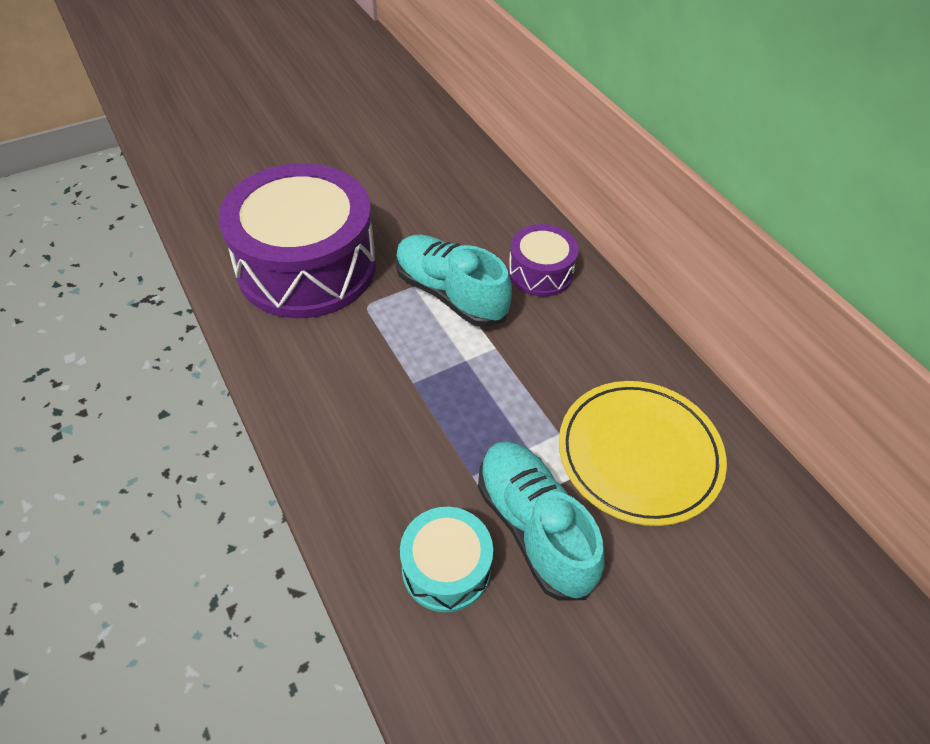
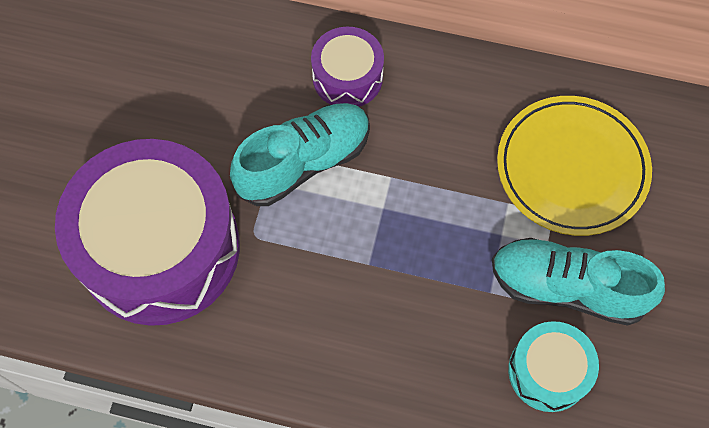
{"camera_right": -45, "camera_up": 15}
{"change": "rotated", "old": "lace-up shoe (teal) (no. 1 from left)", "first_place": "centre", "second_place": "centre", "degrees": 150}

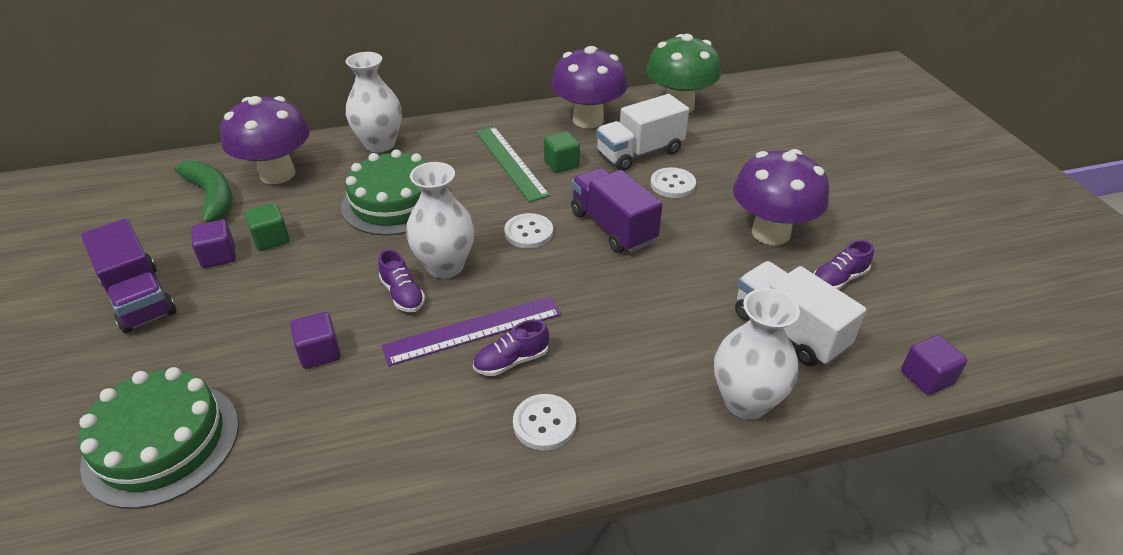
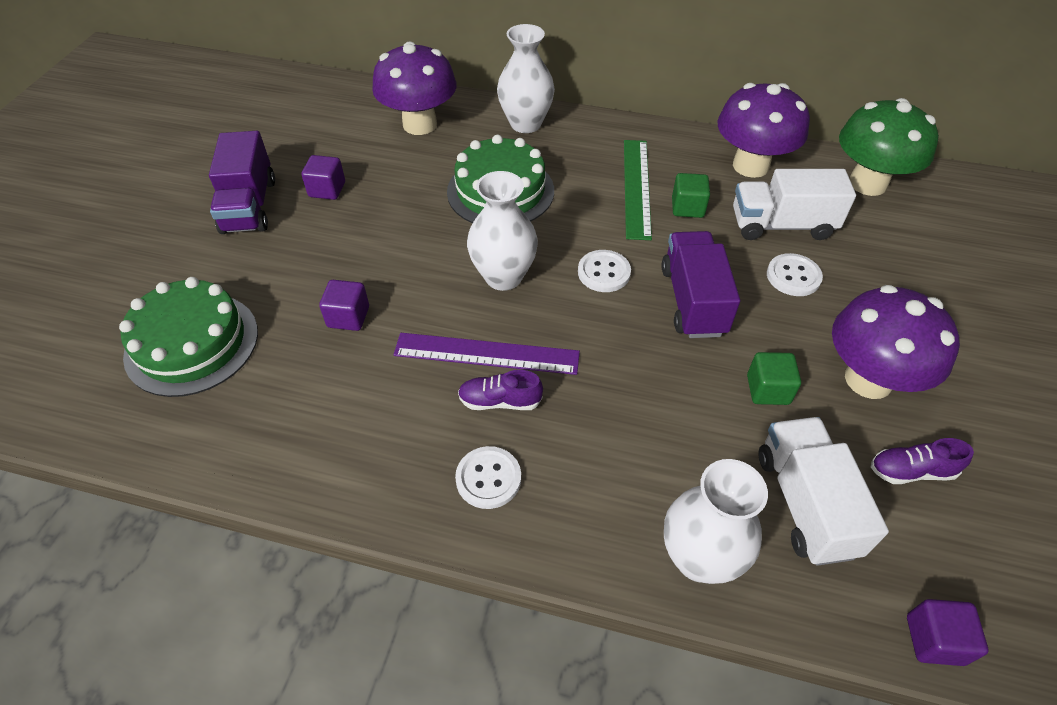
{"camera_right": 30, "camera_up": 10}
{"change": "shifted", "old": "cube (emerald) (no. 1 from left in the first image)", "new": "cube (emerald) (no. 2 from left)", "first_place": "middle left", "second_place": "middle right"}
{"change": "gone", "old": "banana fruit (emerald)", "first_place": "middle left"}
{"change": "gone", "old": "lace-up shoe (purple) (no. 1 from left)", "first_place": "centre"}

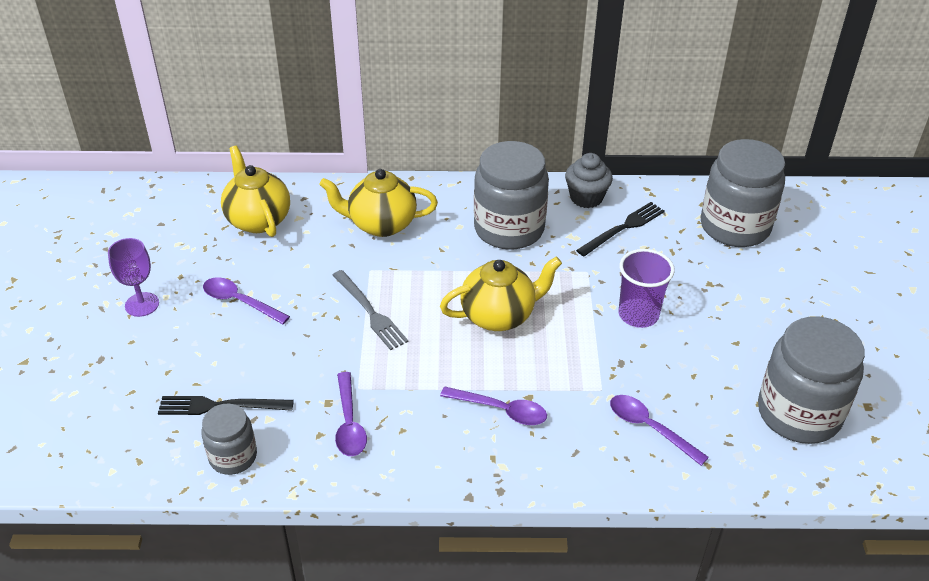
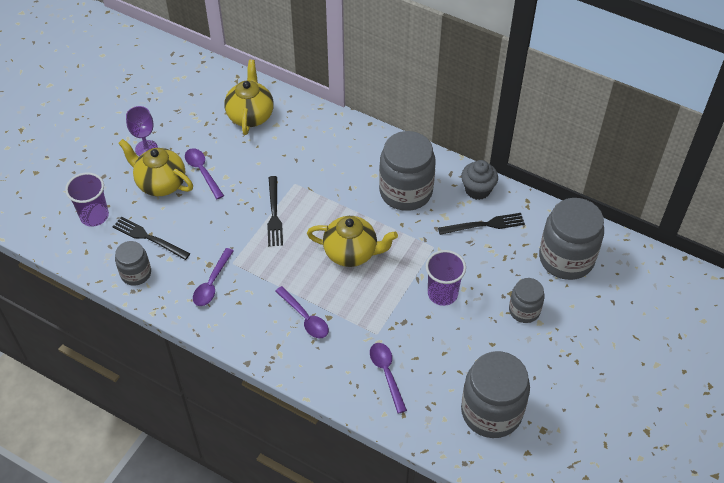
{"camera_right": 30, "camera_up": 10}
{"change": "new", "new": "tumbler (purple) (no. 1 from left)", "second_place": "middle left"}
{"change": "shifted", "old": "china teapot (yellow) (no. 2 from left in the first image)", "new": "china teapot (yellow) (no. 1 from left)", "first_place": "centre", "second_place": "middle left"}
{"change": "repainted", "old": "table fork (gray)", "new": "table fork (jet-black) (no. 2 from left)", "first_place": "centre", "second_place": "centre"}
{"change": "new", "new": "preserve jar (gray) (no. 4 from left)", "second_place": "middle right"}

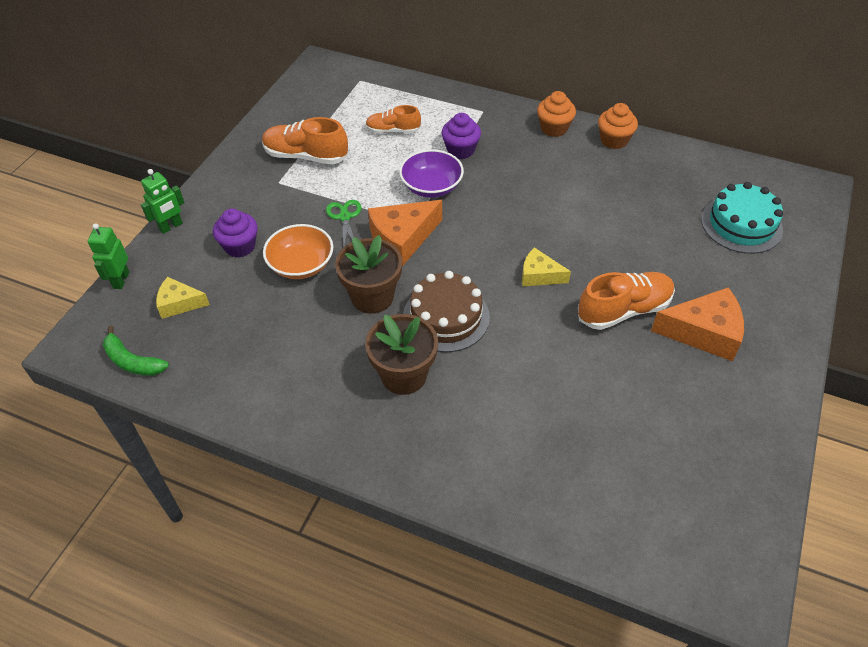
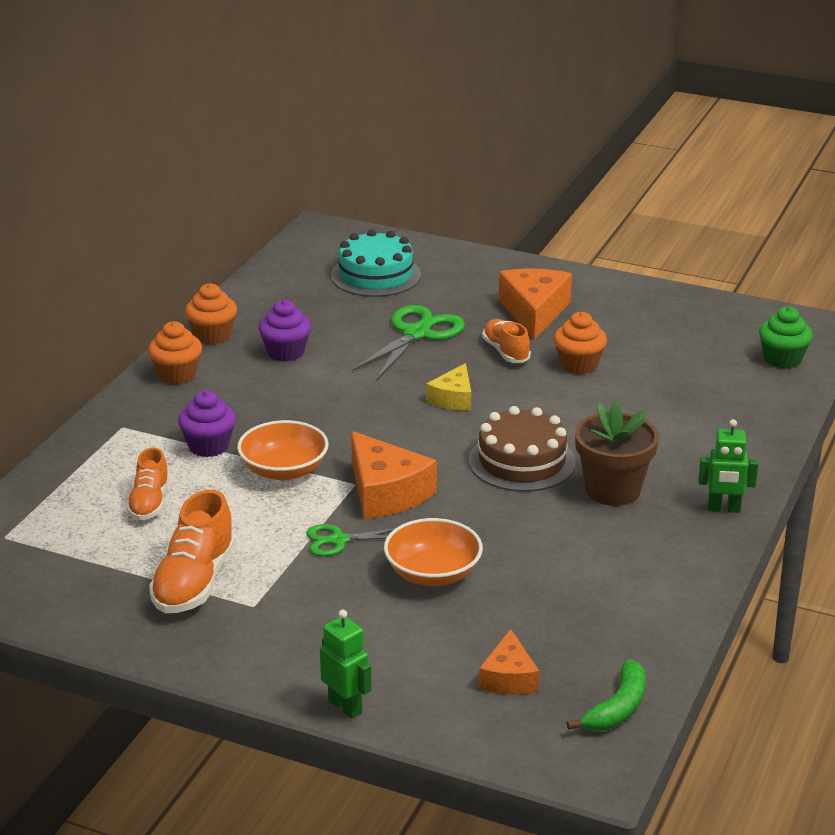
{"camera_right": -90, "camera_up": -20}
{"change": "repainted", "old": "serving bowl (purple)", "new": "serving bowl (orange-coloured) (no. 1 from left)", "first_place": "top centre", "second_place": "centre"}
{"change": "shifted", "old": "muffin (purple) (no. 1 from left in the first image)", "new": "muffin (purple) (no. 2 from left)", "first_place": "middle left", "second_place": "centre"}
{"change": "new", "new": "pair of scissors (emerald) (no. 2 from left)", "second_place": "centre"}
{"change": "repainted", "old": "piece of cheese (yellow) (no. 1 from left)", "new": "piece of cheese (orange-coloured) (no. 2 from left)", "first_place": "middle left", "second_place": "bottom centre"}
{"change": "scaled", "old": "lace-up shoe (orange-coloured) (no. 3 from left)", "first_place": "middle right", "second_place": "centre", "factor": 0.63}
{"change": "new", "new": "muffin (orange-coloured) (no. 3 from left)", "second_place": "middle right"}
{"change": "shifted", "old": "robot (emerald) (no. 1 from left in the first image)", "new": "robot (emerald) (no. 2 from left)", "first_place": "middle left", "second_place": "middle right"}
{"change": "new", "new": "muffin (emerald)", "second_place": "middle right"}
{"change": "gone", "old": "potted plant (brown) (no. 1 from left)", "first_place": "centre"}

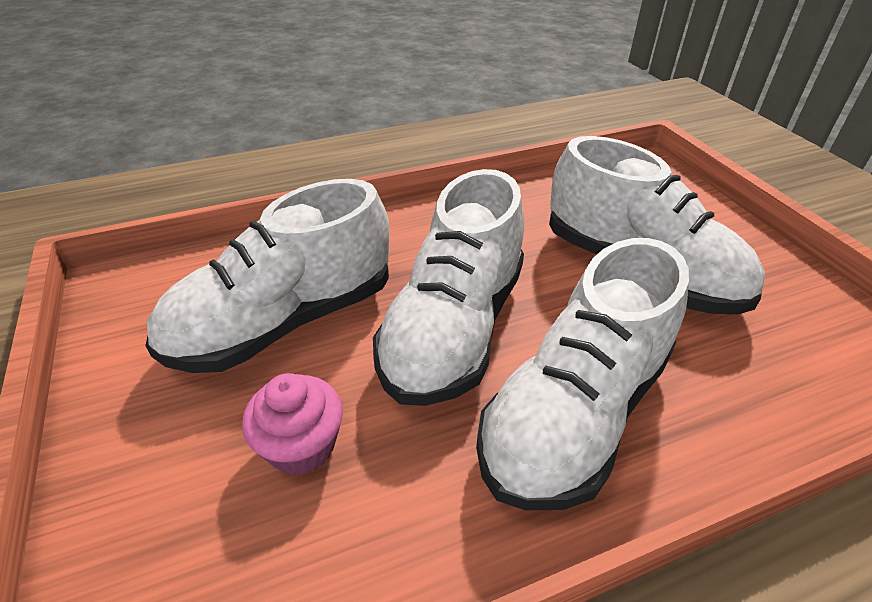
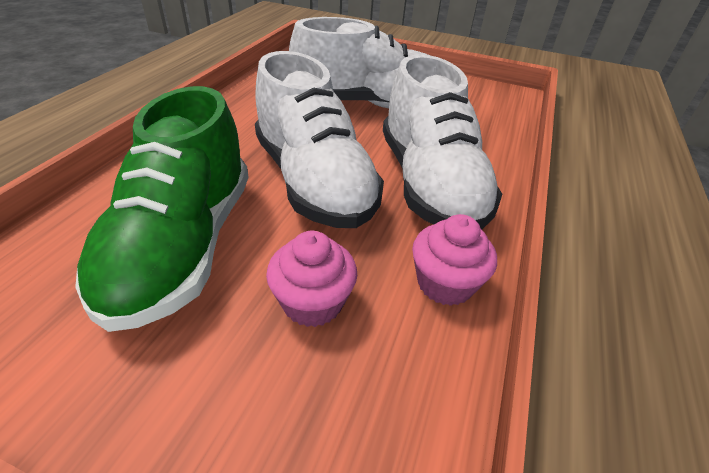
{"camera_right": -50, "camera_up": 0}
{"change": "repainted", "old": "lace-up shoe (white) (no. 1 from left)", "new": "lace-up shoe (emerald)", "first_place": "middle left", "second_place": "middle left"}
{"change": "new", "new": "muffin (pink) (no. 2 from left)", "second_place": "centre"}

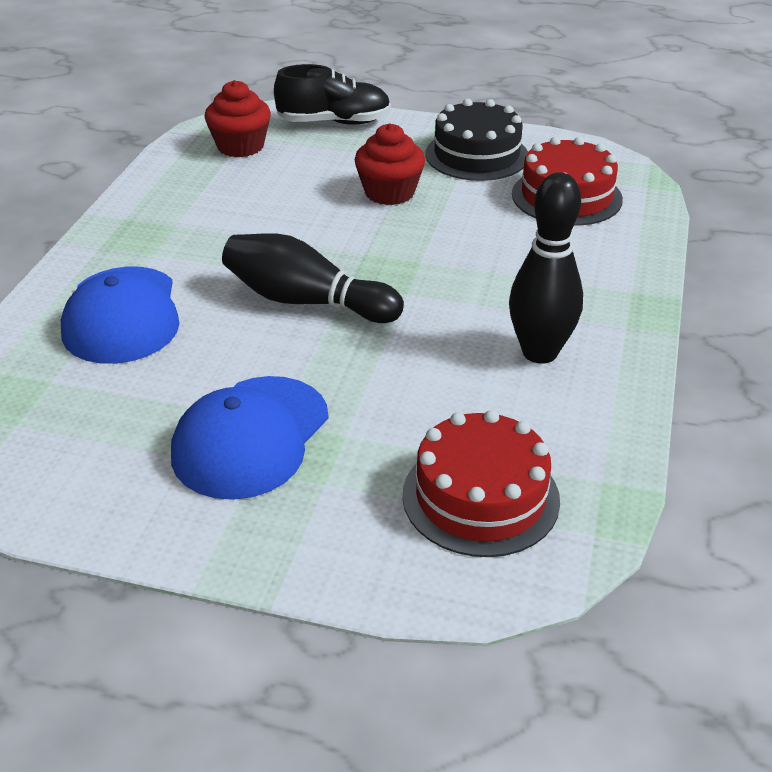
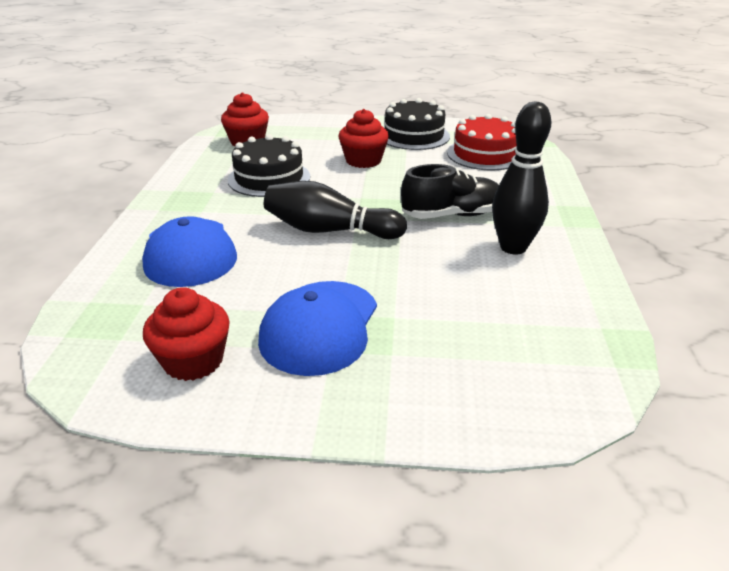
{"camera_right": -10, "camera_up": -5}
{"change": "new", "new": "muffin (crimson) (no. 1 from left)", "second_place": "middle left"}
{"change": "new", "new": "layer cake (jet-black) (no. 1 from left)", "second_place": "top centre"}
{"change": "shifted", "old": "lace-up shoe (jet-black)", "first_place": "top centre", "second_place": "centre"}
{"change": "gone", "old": "layer cake (crimson) (no. 1 from left)", "first_place": "centre"}

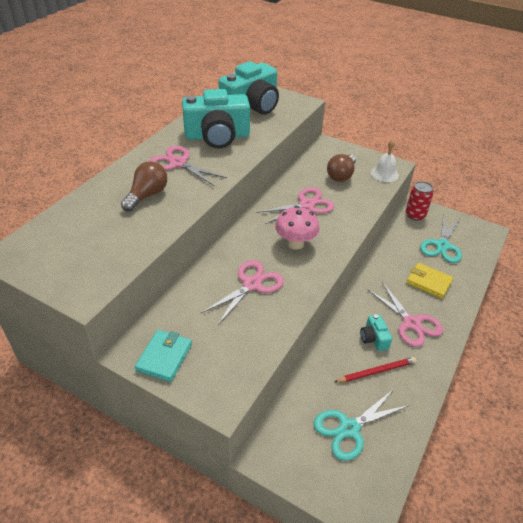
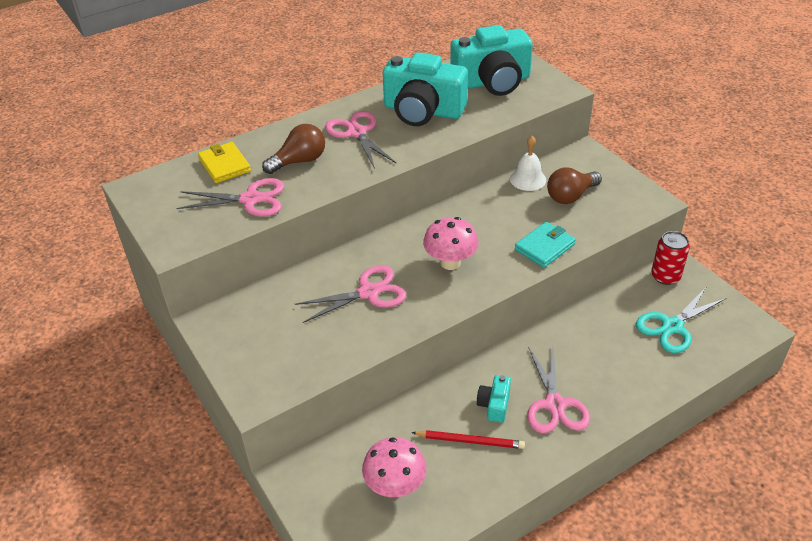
{"camera_right": 30, "camera_up": 0}
{"change": "shifted", "old": "pair of scissors (pink) (no. 3 from left in the first image)", "new": "pair of scissors (pink) (no. 1 from left)", "first_place": "centre", "second_place": "middle left"}
{"change": "shifted", "old": "wallet (yellow)", "first_place": "middle right", "second_place": "top left"}
{"change": "swapped", "old": "pair of scissors (teal) (no. 1 from left)", "new": "mushroom (pink) (no. 1 from left)", "first_place": "bottom right", "second_place": "bottom centre"}
{"change": "shifted", "old": "hand bell (white)", "first_place": "top right", "second_place": "top centre"}
{"change": "shifted", "old": "wallet (teal)", "first_place": "bottom left", "second_place": "middle right"}

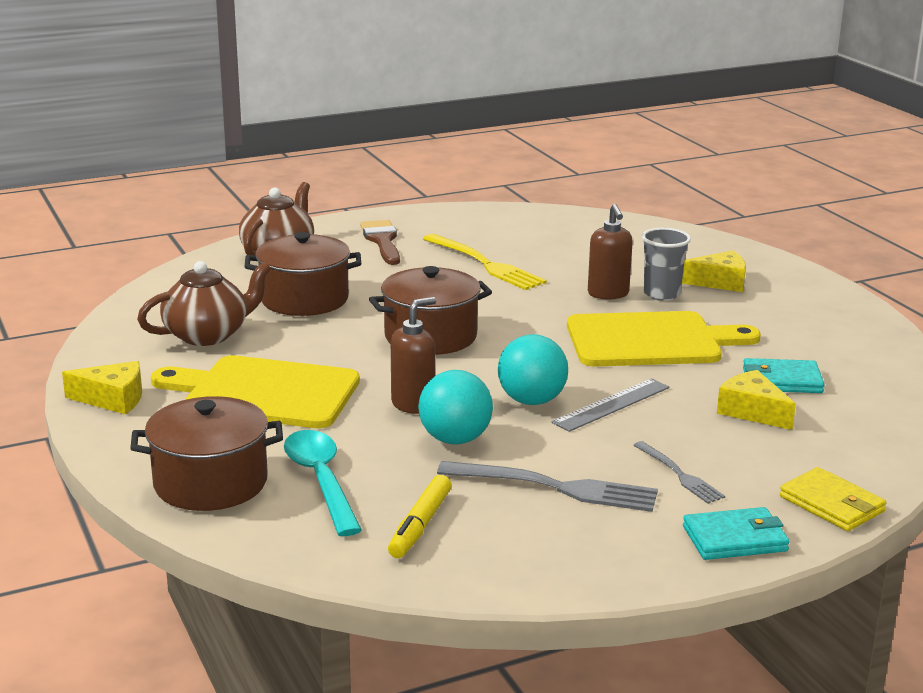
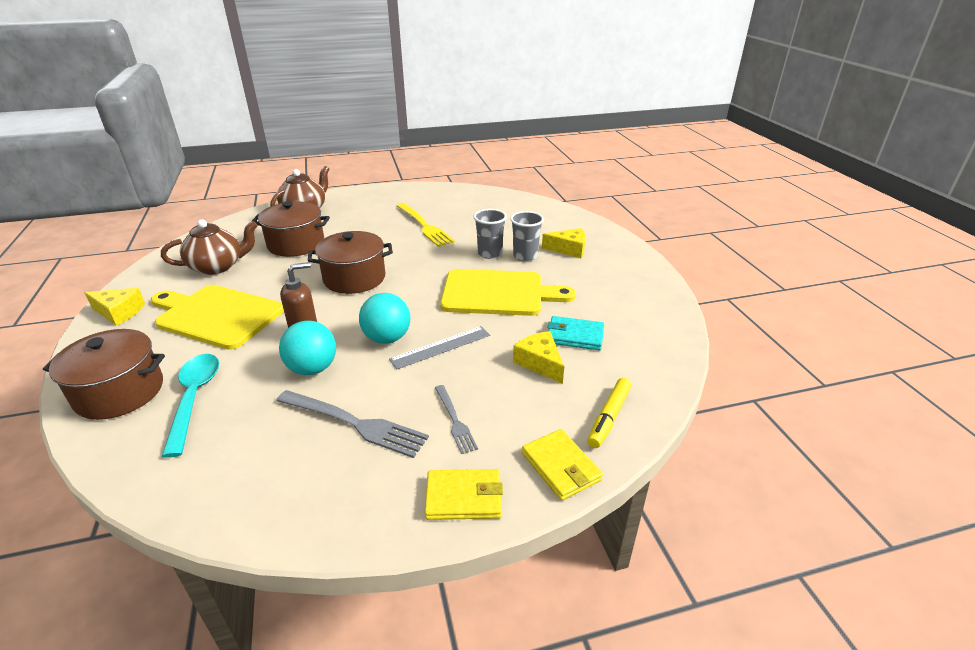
{"camera_right": 10, "camera_up": 10}
{"change": "repainted", "old": "wallet (teal) (no. 1 from left)", "new": "wallet (yellow) (no. 1 from left)", "first_place": "bottom right", "second_place": "bottom centre"}
{"change": "swapped", "old": "pump bottle (brown) (no. 2 from left)", "new": "tumbler (gray) (no. 1 from left)", "first_place": "centre", "second_place": "centre"}
{"change": "shifted", "old": "marker pen (yellow)", "first_place": "bottom centre", "second_place": "centre"}
{"change": "gone", "old": "brush (brown)", "first_place": "centre"}

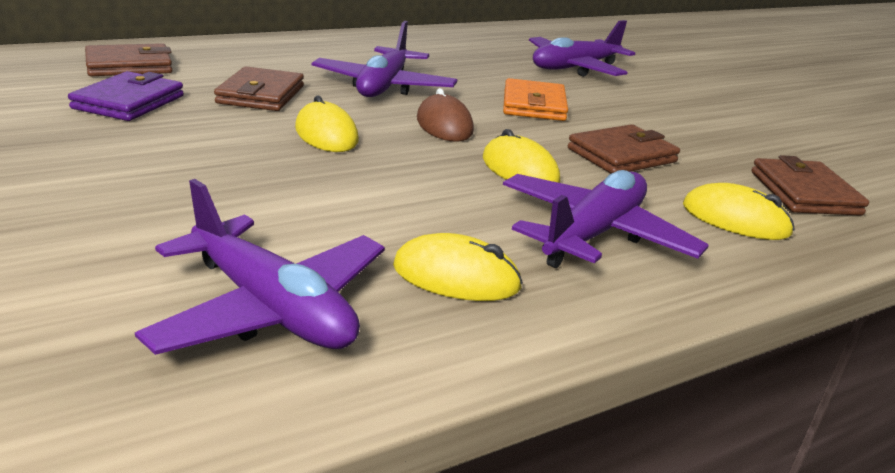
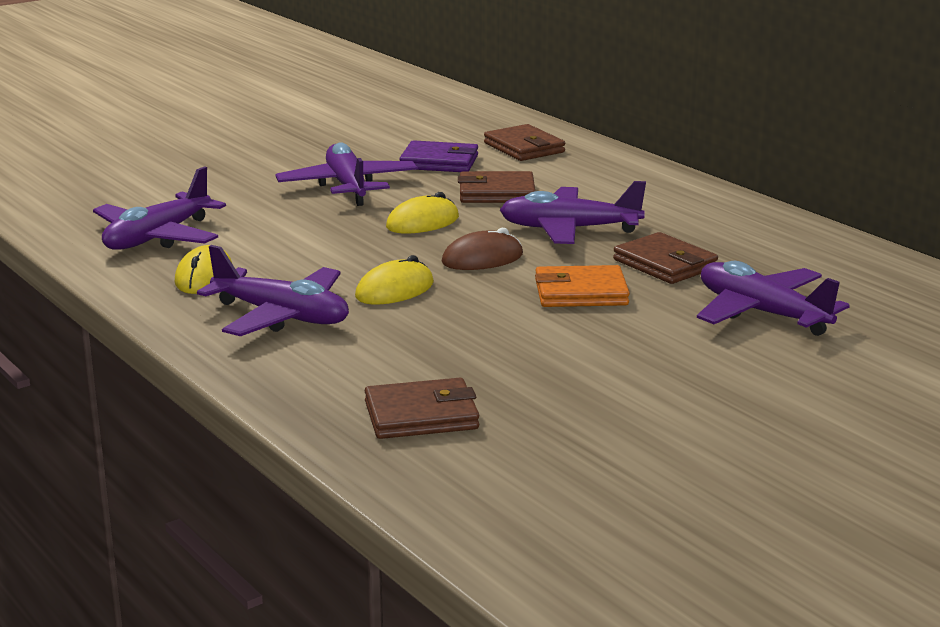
{"camera_right": 85, "camera_up": -5}
{"change": "new", "new": "plane (purple) (no. 3 from left)", "second_place": "top centre"}
{"change": "shifted", "old": "wallet (brown) (no. 3 from left in the first image)", "new": "wallet (brown) (no. 4 from left)", "first_place": "top right", "second_place": "middle right"}
{"change": "gone", "old": "mouse (yellow) (no. 4 from left)", "first_place": "middle right"}

